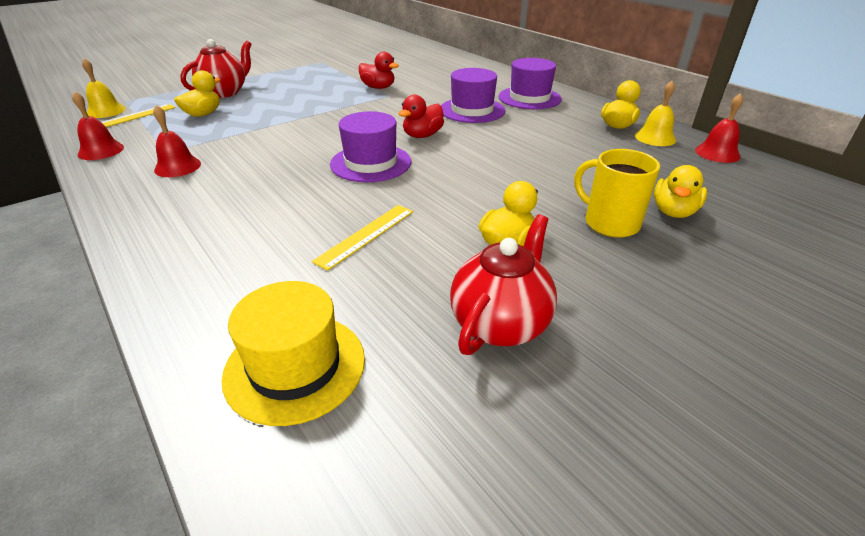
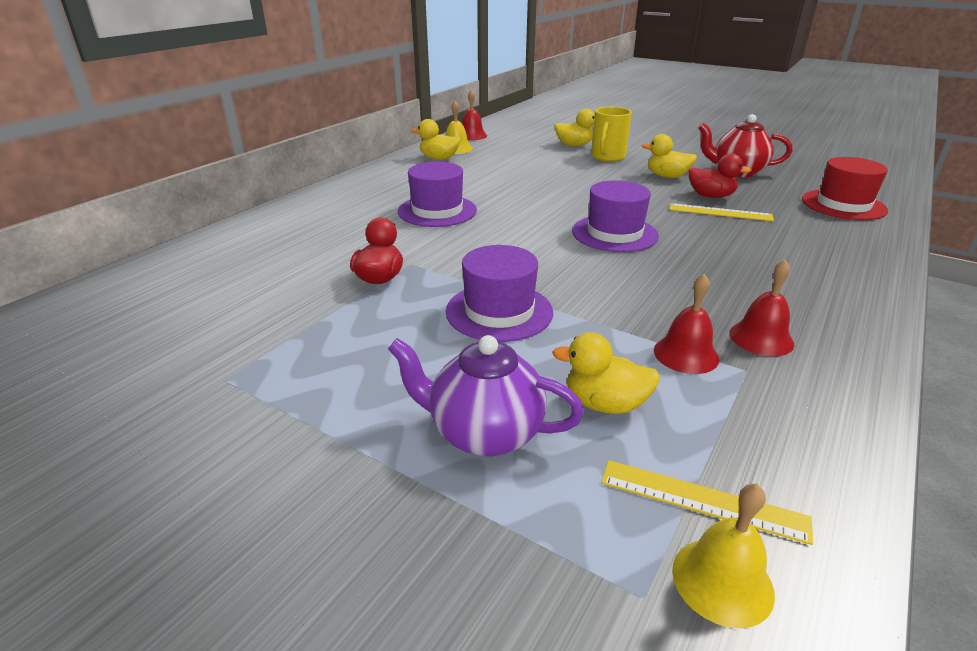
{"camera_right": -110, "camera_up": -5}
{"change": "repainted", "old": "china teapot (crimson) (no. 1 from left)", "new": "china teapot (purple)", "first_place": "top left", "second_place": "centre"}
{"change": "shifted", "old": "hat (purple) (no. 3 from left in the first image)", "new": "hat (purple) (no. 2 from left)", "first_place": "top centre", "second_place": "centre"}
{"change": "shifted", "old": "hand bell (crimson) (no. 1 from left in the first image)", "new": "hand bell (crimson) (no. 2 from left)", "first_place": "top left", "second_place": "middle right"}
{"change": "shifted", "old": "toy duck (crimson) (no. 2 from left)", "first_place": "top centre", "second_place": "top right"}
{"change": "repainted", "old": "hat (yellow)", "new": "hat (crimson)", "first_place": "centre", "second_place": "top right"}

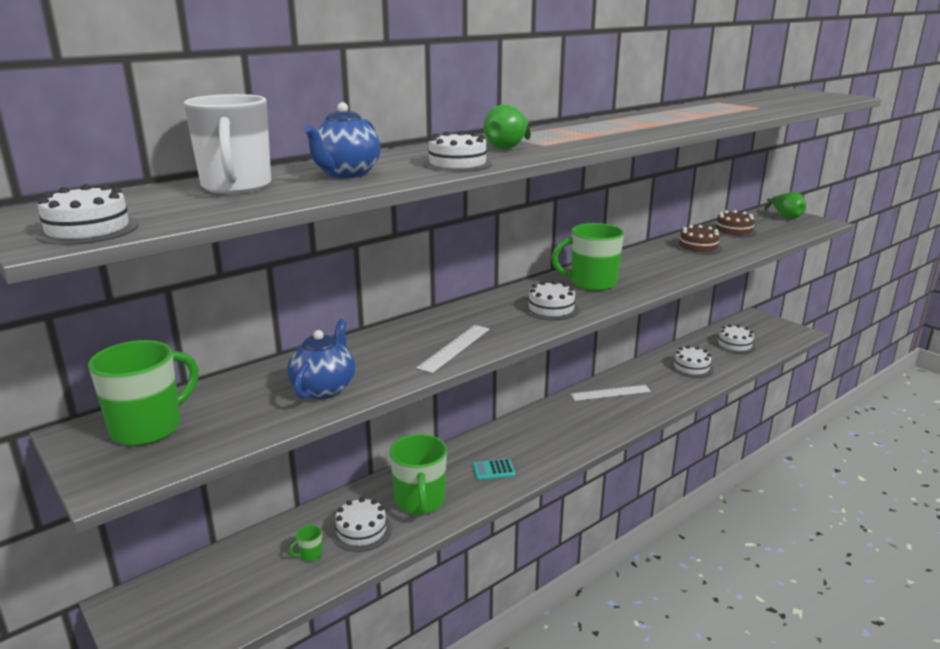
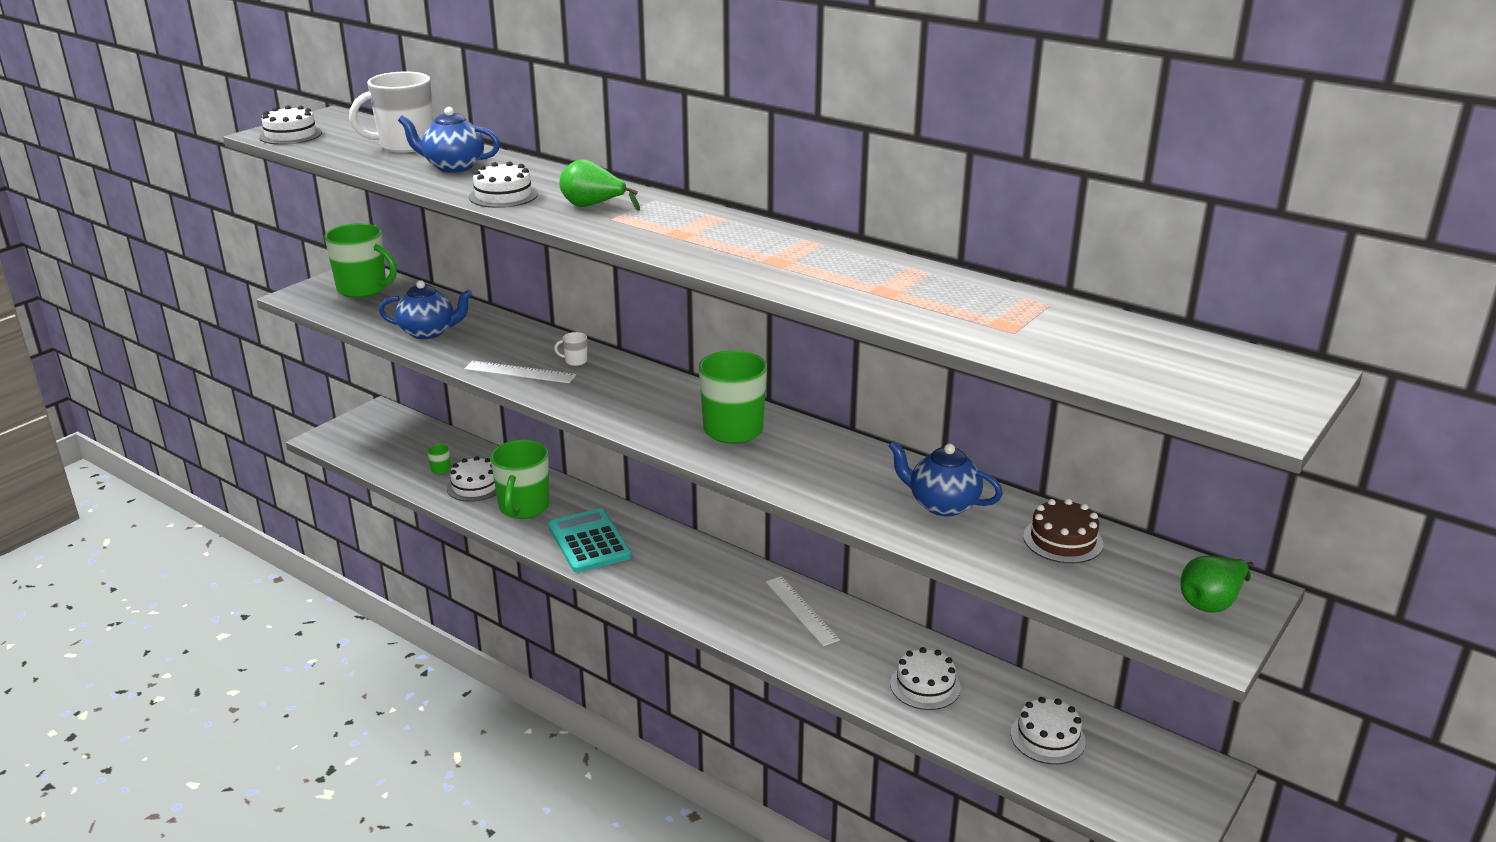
{"camera_right": 75, "camera_up": 5}
{"change": "rotated", "old": "mug (emerald) (no. 3 from left)", "first_place": "bottom centre", "second_place": "centre", "degrees": -60}
{"change": "scaled", "old": "calculator (teal)", "first_place": "bottom centre", "second_place": "centre", "factor": 2.03}
{"change": "new", "new": "mug (white) (no. 2 from left)", "second_place": "centre"}
{"change": "swapped", "old": "layer cake (brown) (no. 1 from left)", "new": "china teapot (blue) (no. 3 from left)", "first_place": "middle right", "second_place": "centre"}
{"change": "gone", "old": "layer cake (white) (no. 4 from left)", "first_place": "centre"}

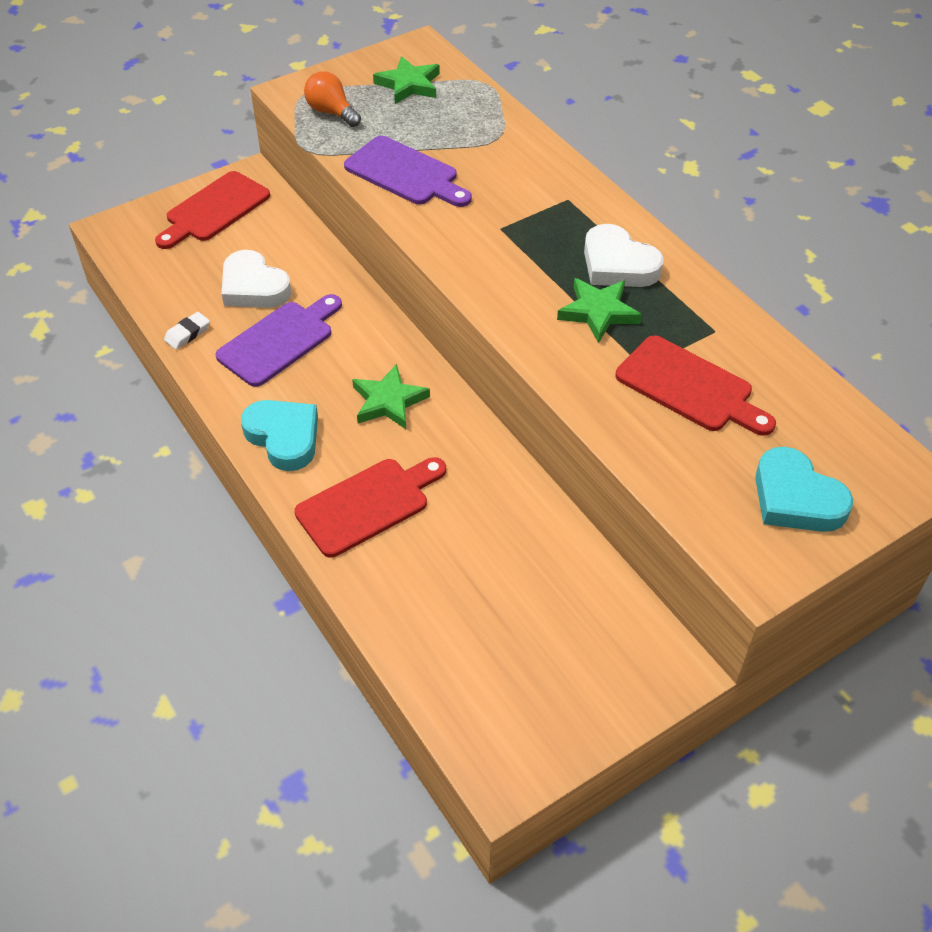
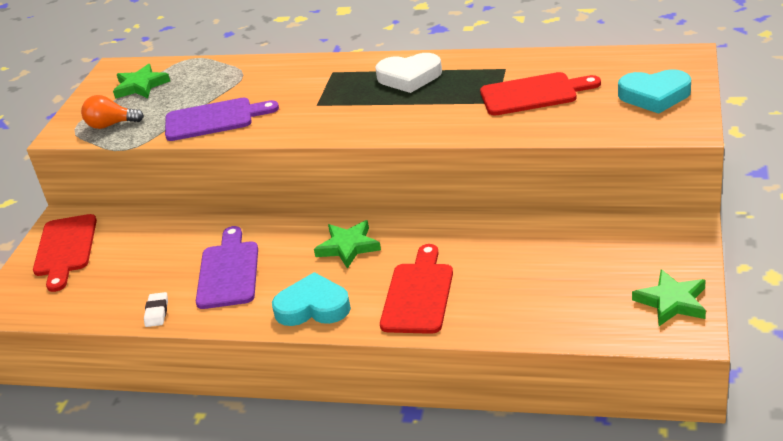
{"camera_right": -40, "camera_up": -15}
{"change": "shifted", "old": "five-pointed star (emerald) (no. 3 from left)", "first_place": "top centre", "second_place": "bottom right"}
{"change": "gone", "old": "heart shape (white) (no. 1 from left)", "first_place": "top left"}

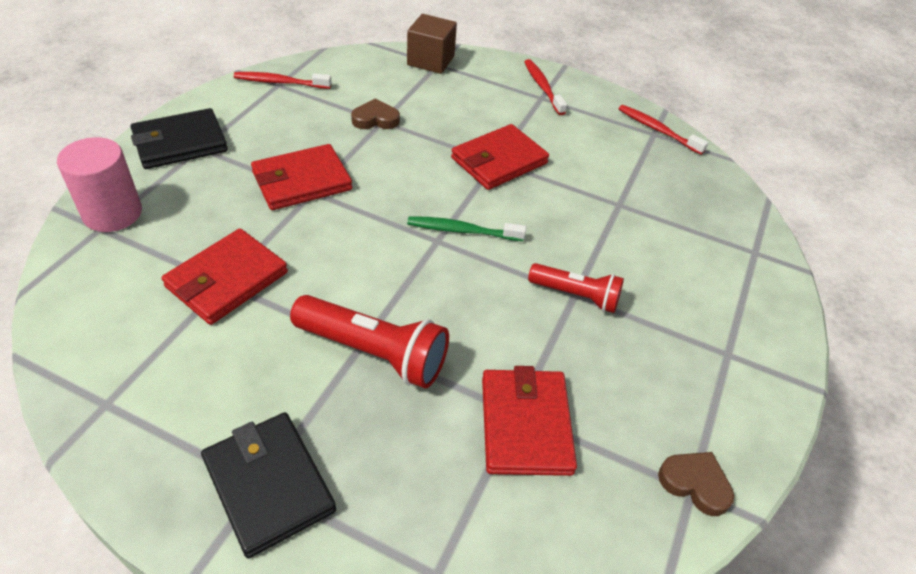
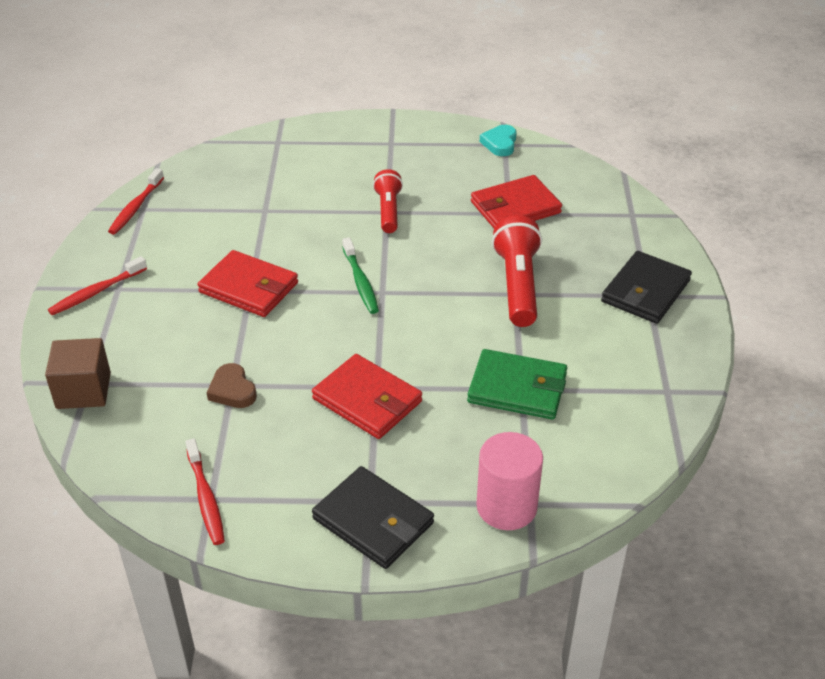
{"camera_right": -110, "camera_up": -5}
{"change": "repainted", "old": "wallet (crimson) (no. 1 from left)", "new": "wallet (emerald)", "first_place": "middle left", "second_place": "centre"}
{"change": "repainted", "old": "heart shape (brown) (no. 2 from left)", "new": "heart shape (teal)", "first_place": "bottom right", "second_place": "top centre"}

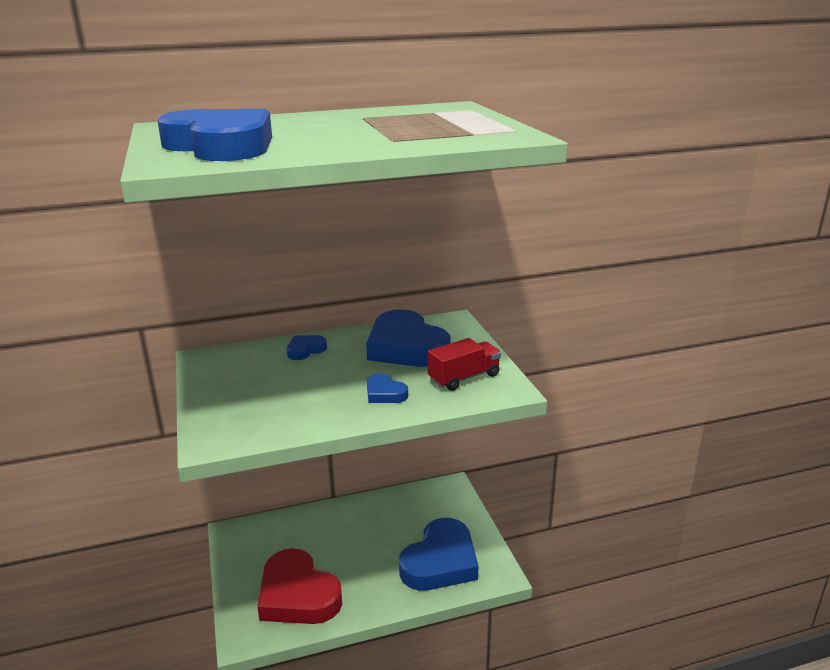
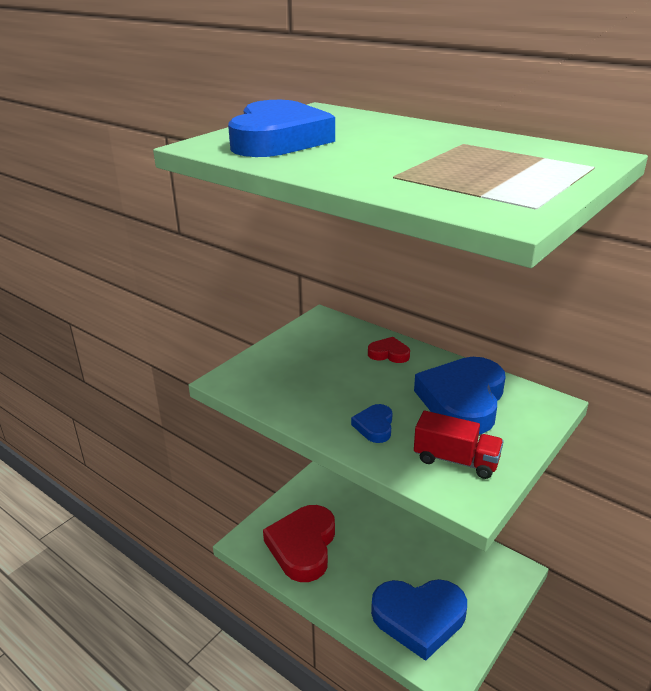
{"camera_right": 55, "camera_up": 5}
{"change": "repainted", "old": "heart shape (blue) (no. 2 from left)", "new": "heart shape (crimson) (no. 2 from left)", "first_place": "centre", "second_place": "centre"}

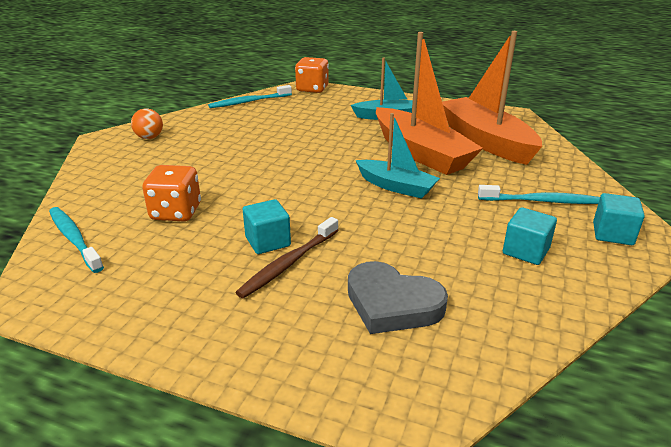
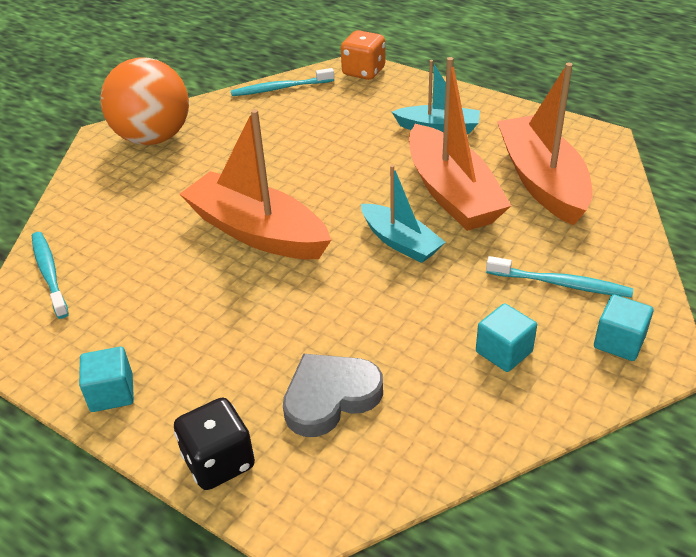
{"camera_right": 15, "camera_up": 10}
{"change": "shifted", "old": "cube (teal) (no. 1 from left)", "first_place": "centre", "second_place": "bottom left"}
{"change": "scaled", "old": "ball (orange-coloured)", "first_place": "top left", "second_place": "top left", "factor": 2.43}
{"change": "new", "new": "die (jet-black)", "second_place": "bottom left"}
{"change": "new", "new": "sailboat (orange-coloured) (no. 1 from left)", "second_place": "top centre"}
{"change": "rotated", "old": "heart shape (gray)", "first_place": "centre", "second_place": "bottom centre", "degrees": 105}
{"change": "gone", "old": "die (orange-coloured) (no. 1 from left)", "first_place": "middle left"}
{"change": "gone", "old": "tooth brush (brown)", "first_place": "centre"}

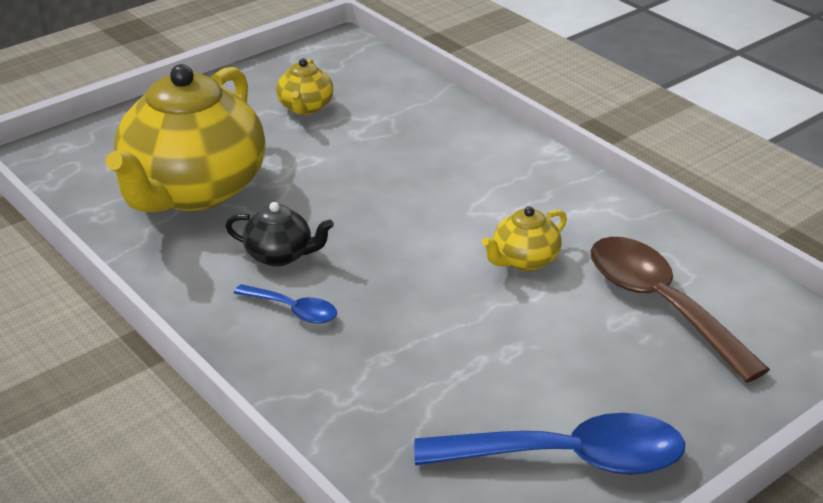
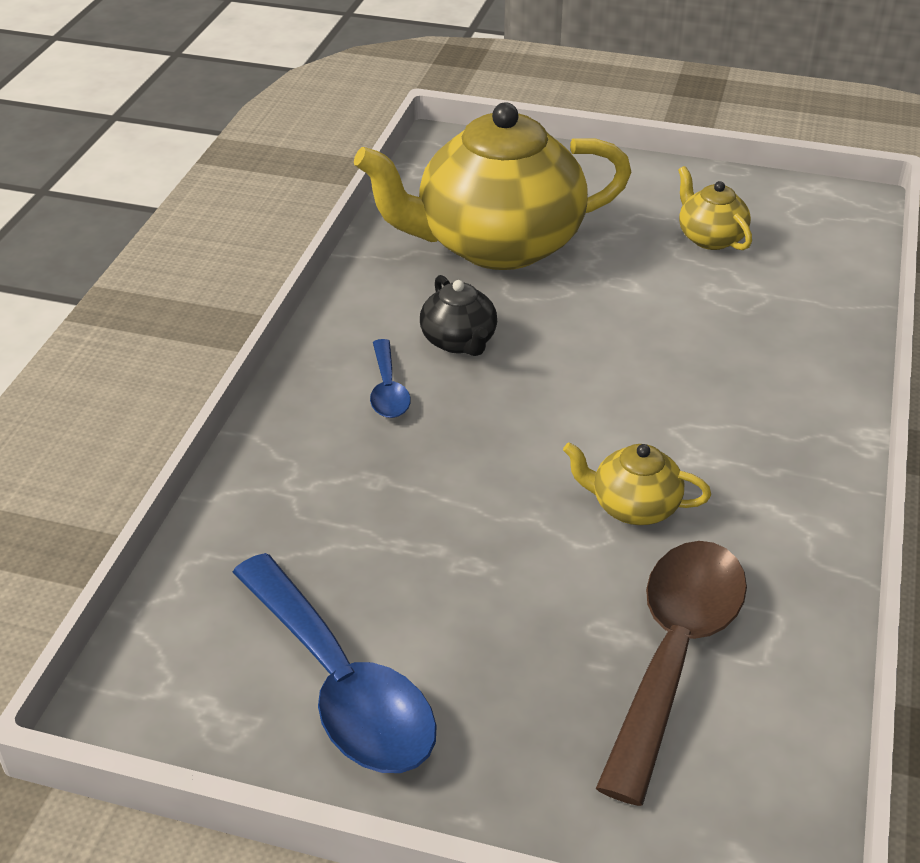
{"camera_right": 55, "camera_up": 5}
{"change": "rotated", "old": "china teapot (yellow) (no. 2 from left in the first image)", "first_place": "top centre", "second_place": "top right", "degrees": 90}

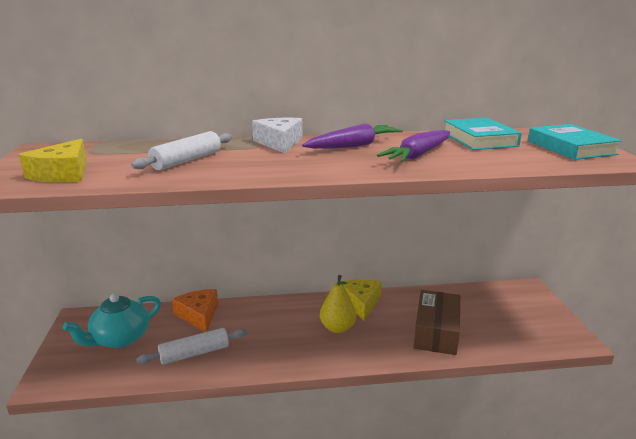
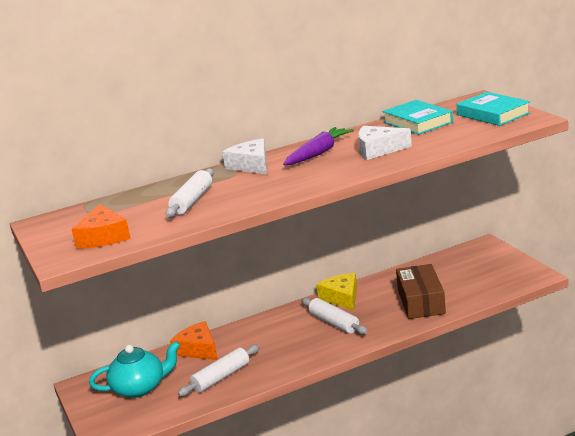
{"camera_right": -15, "camera_up": 0}
{"change": "repainted", "old": "piece of cheese (yellow) (no. 1 from left)", "new": "piece of cheese (orange-coloured) (no. 1 from left)", "first_place": "middle left", "second_place": "middle left"}
{"change": "rotated", "old": "china teapot (teal)", "first_place": "bottom left", "second_place": "bottom left", "degrees": -135}
{"change": "swapped", "old": "pear (yellow)", "new": "pastry roller (white) (no. 3 from left)", "first_place": "bottom centre", "second_place": "bottom centre"}
{"change": "swapped", "old": "root vegetable (purple) (no. 2 from left)", "new": "piece of cheese (white) (no. 2 from left)", "first_place": "top centre", "second_place": "top right"}

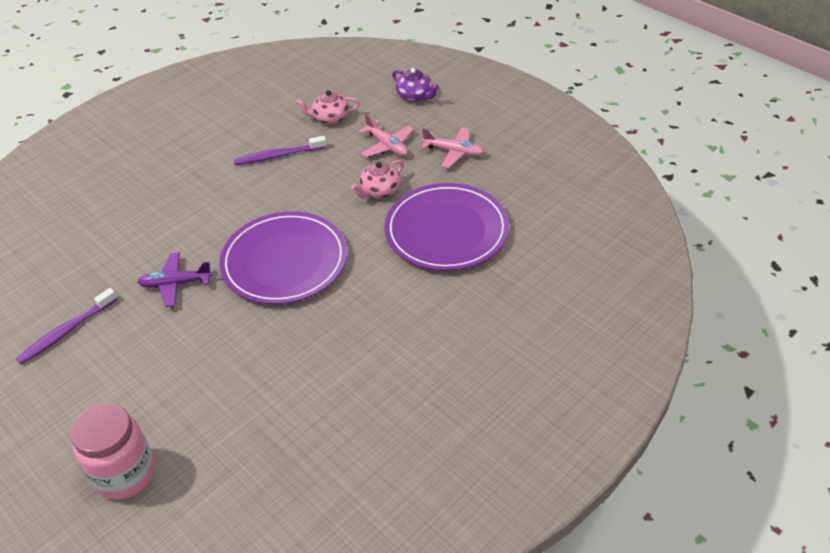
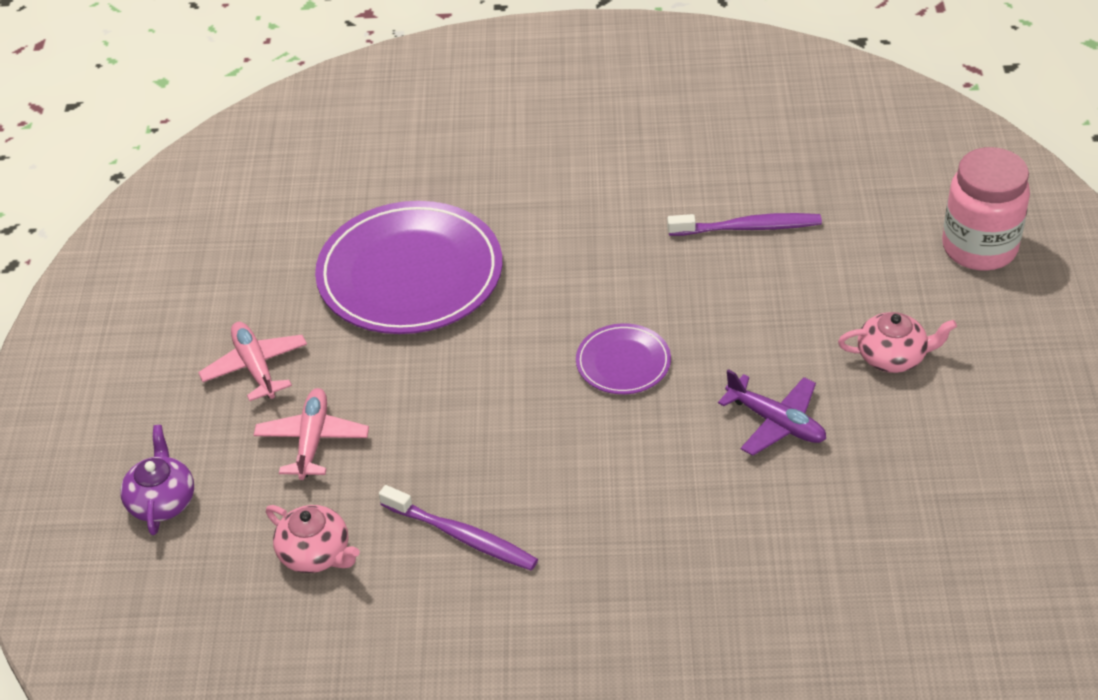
{"camera_right": -135, "camera_up": 0}
{"change": "scaled", "old": "dinner plate (purple) (no. 1 from left in the first image)", "first_place": "centre", "second_place": "centre", "factor": 0.48}
{"change": "shifted", "old": "tooth brush (purple) (no. 1 from left in the first image)", "new": "tooth brush (purple) (no. 2 from left)", "first_place": "middle left", "second_place": "top right"}
{"change": "shifted", "old": "china teapot (pink) (no. 2 from left)", "first_place": "top centre", "second_place": "middle right"}

